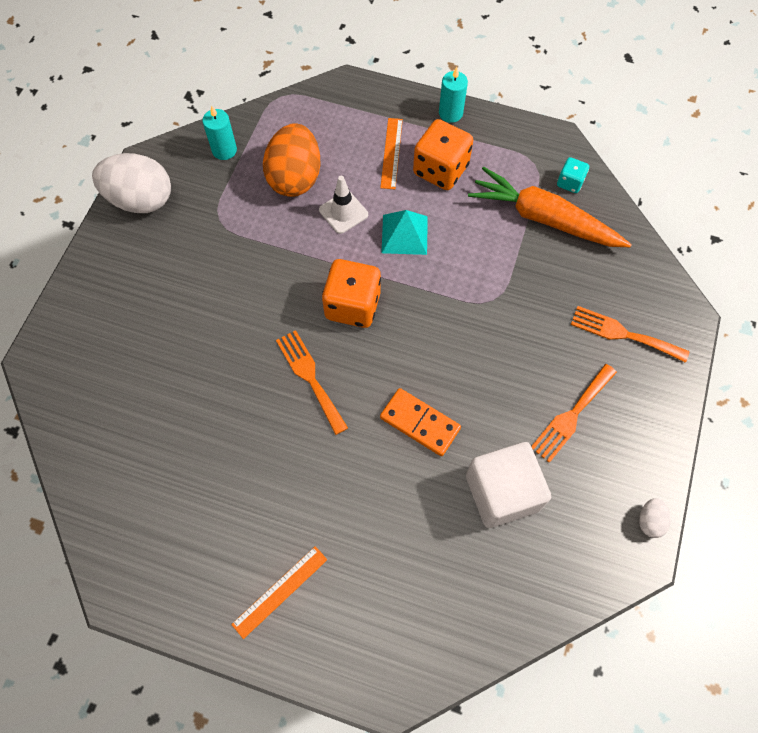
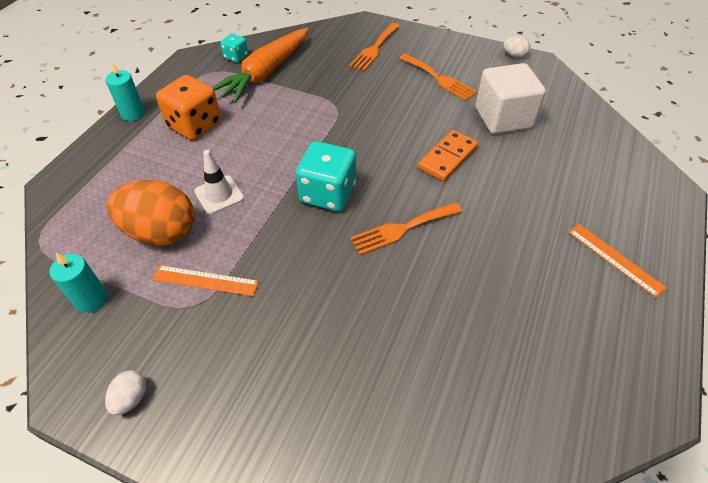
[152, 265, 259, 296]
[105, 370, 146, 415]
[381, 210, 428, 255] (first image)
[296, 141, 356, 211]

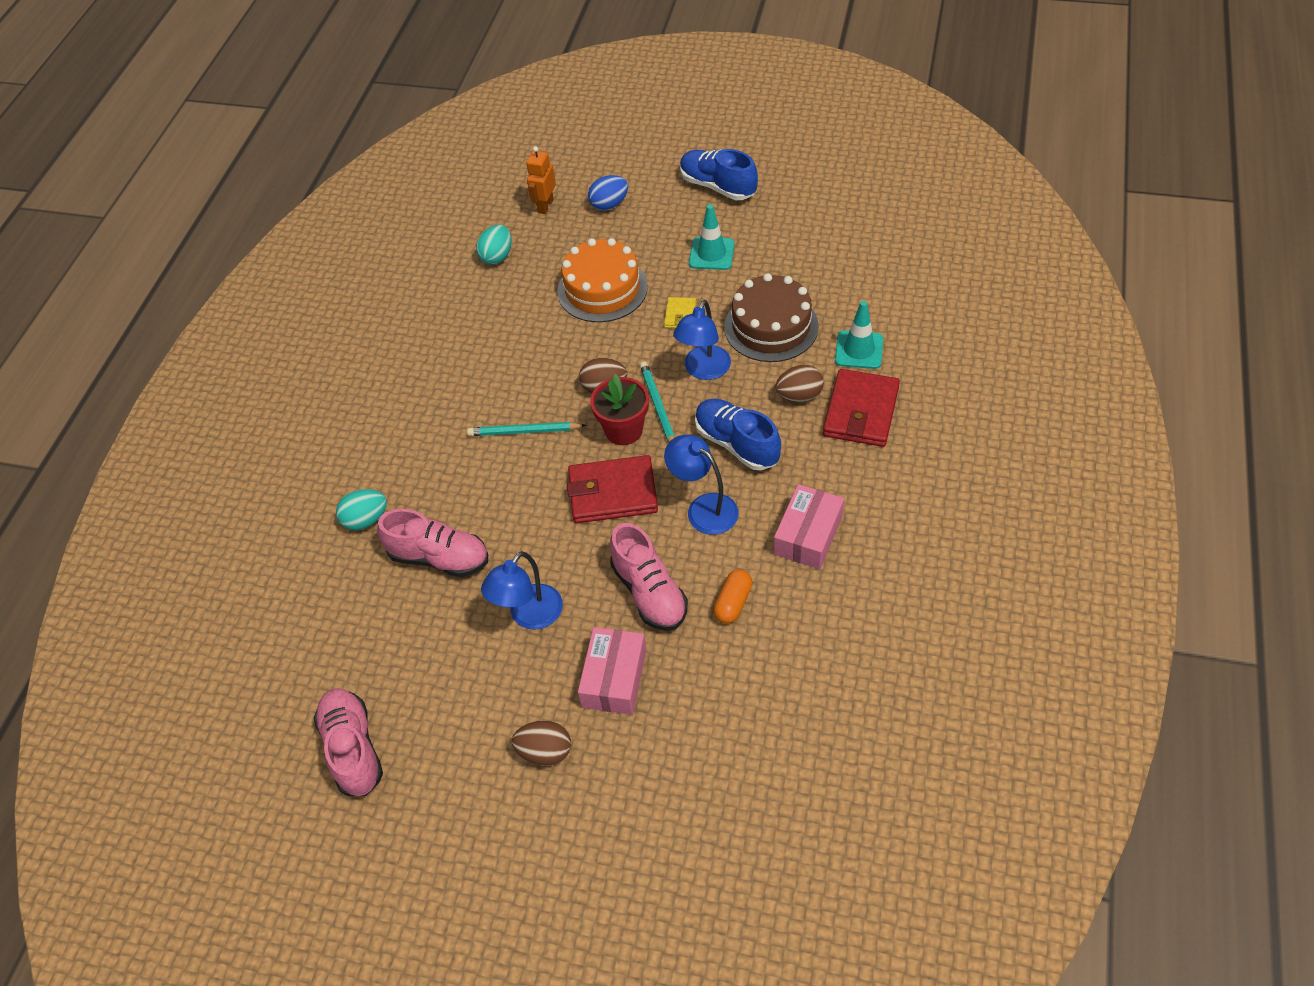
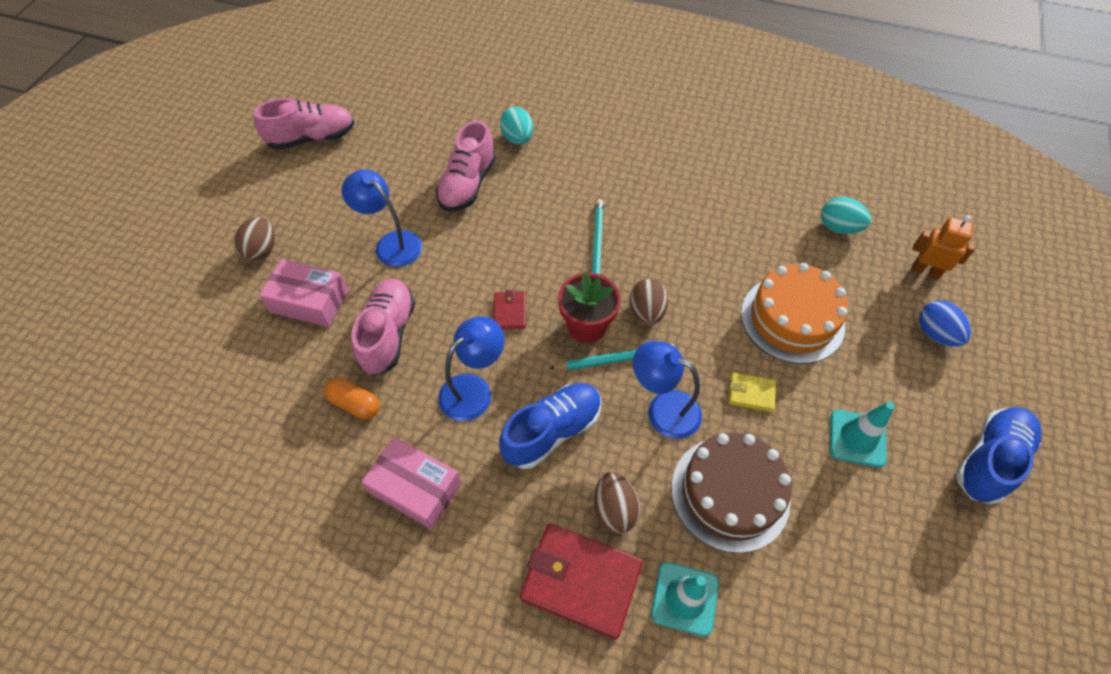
[493, 290, 526, 329]
[351, 278, 415, 376]

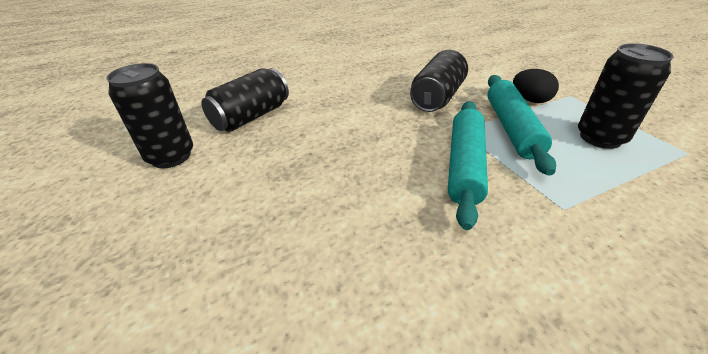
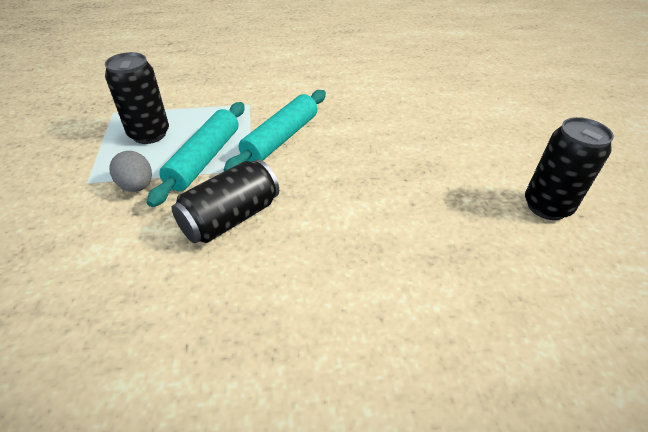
[201, 68, 289, 132] (first image)
[109, 151, 152, 192]

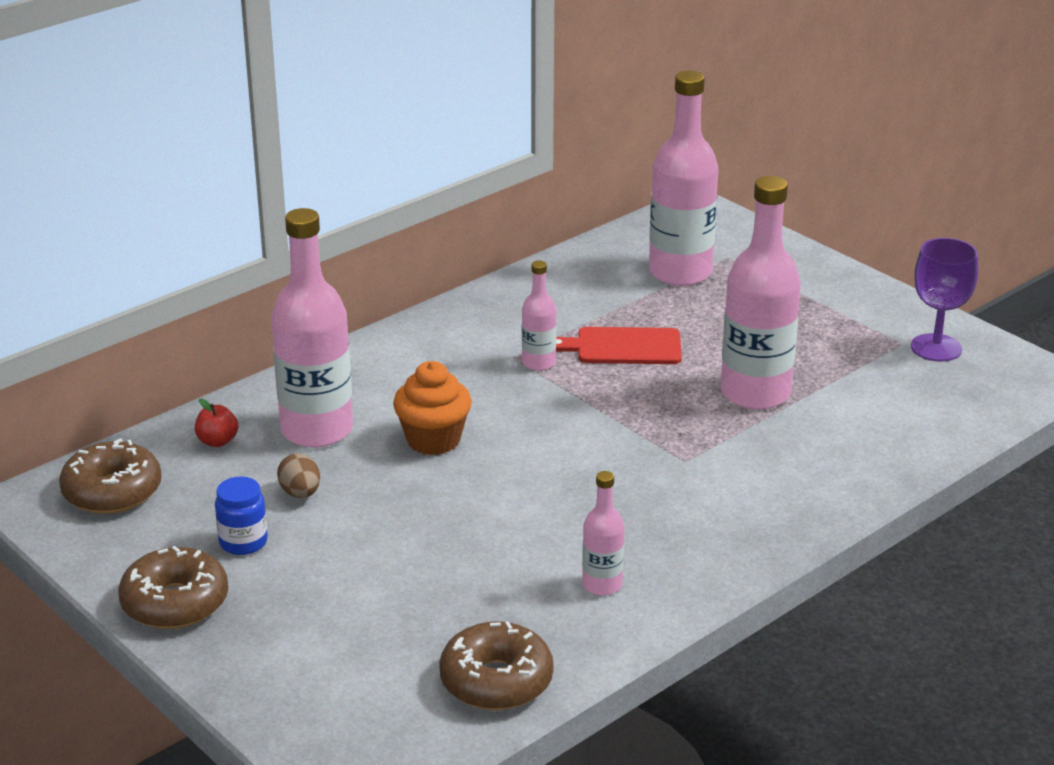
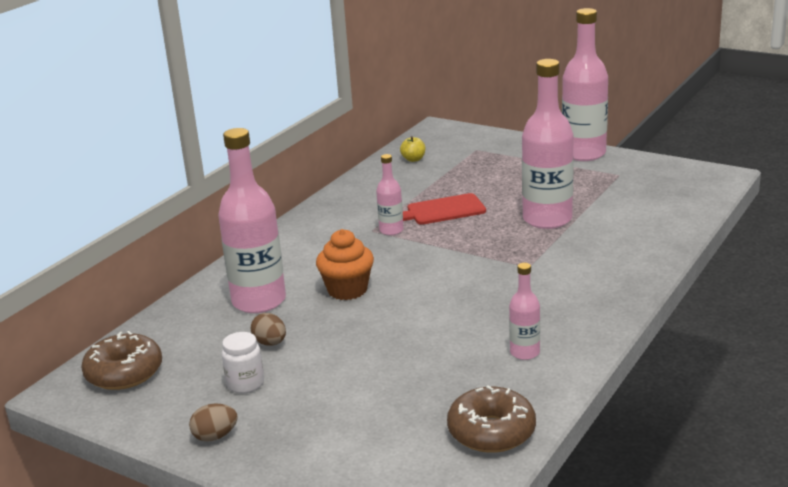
[562, 8, 608, 161]
[911, 238, 978, 362] (first image)
[195, 399, 238, 447] (first image)
[222, 332, 264, 393]
[189, 404, 238, 442]
[400, 136, 425, 162]

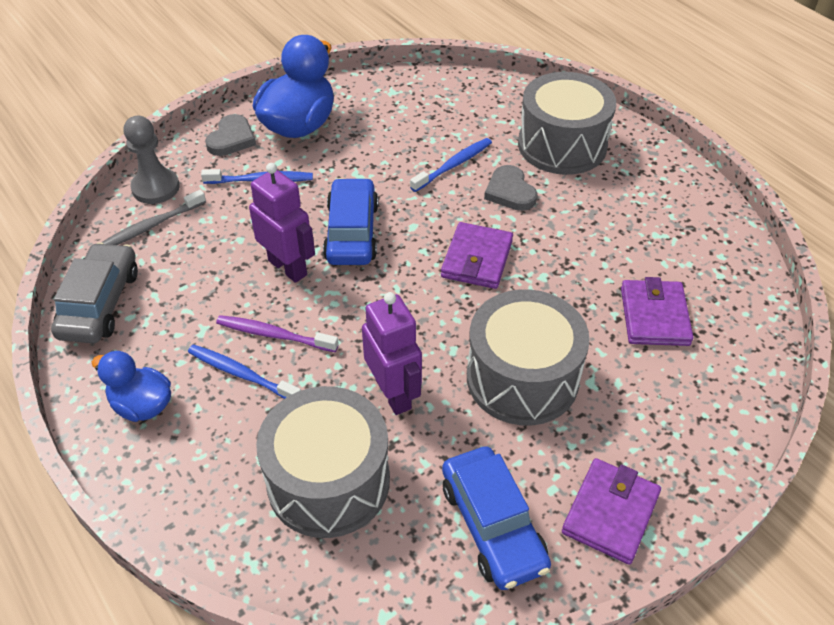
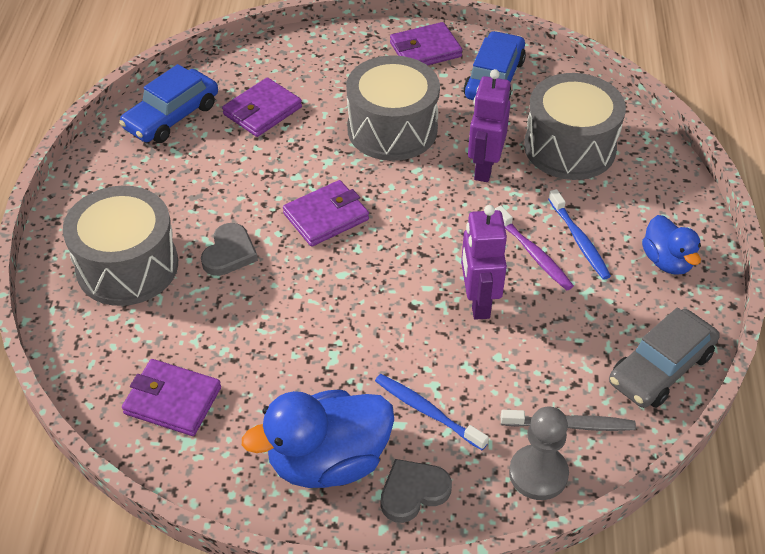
[410, 138, 492, 192] (first image)
[119, 64, 218, 143]
[122, 359, 221, 436]

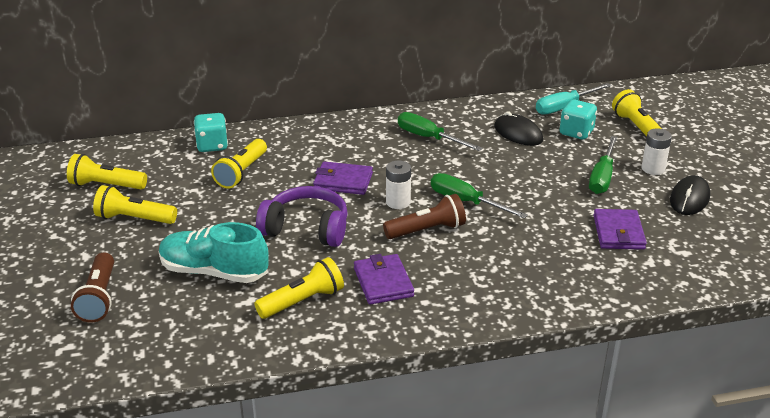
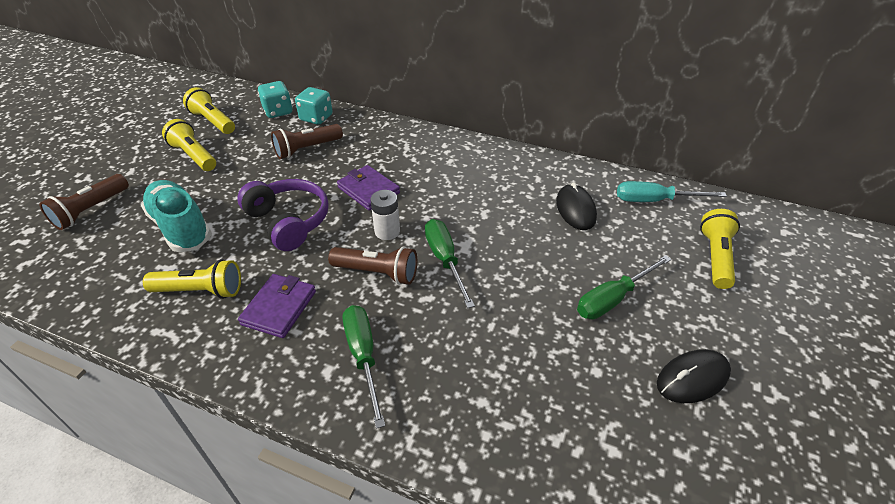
[258, 81, 293, 118]
[343, 305, 385, 429]
[641, 128, 672, 175] (first image)
[271, 124, 343, 159]
[593, 209, 647, 250] (first image)

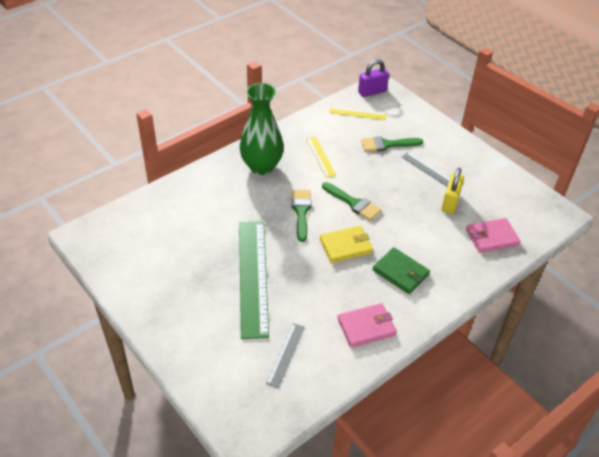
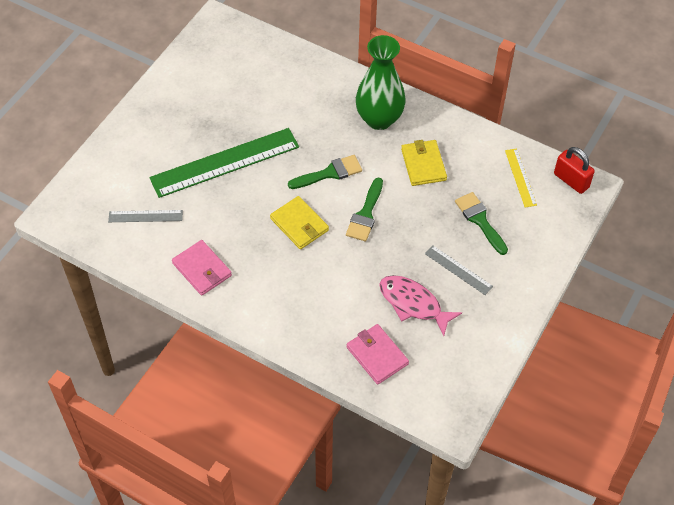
[554, 147, 595, 194]
[401, 140, 447, 186]
[425, 245, 493, 295]
[379, 275, 462, 336]
[372, 247, 430, 294] (first image)

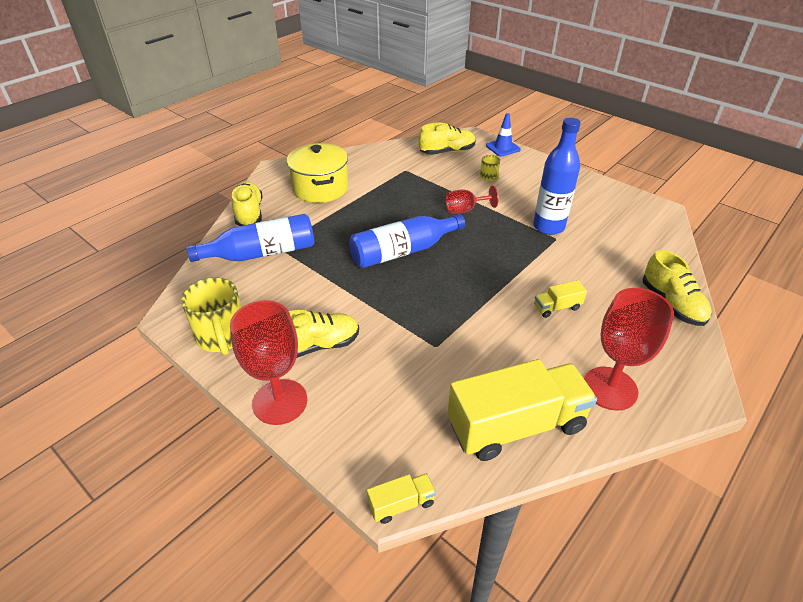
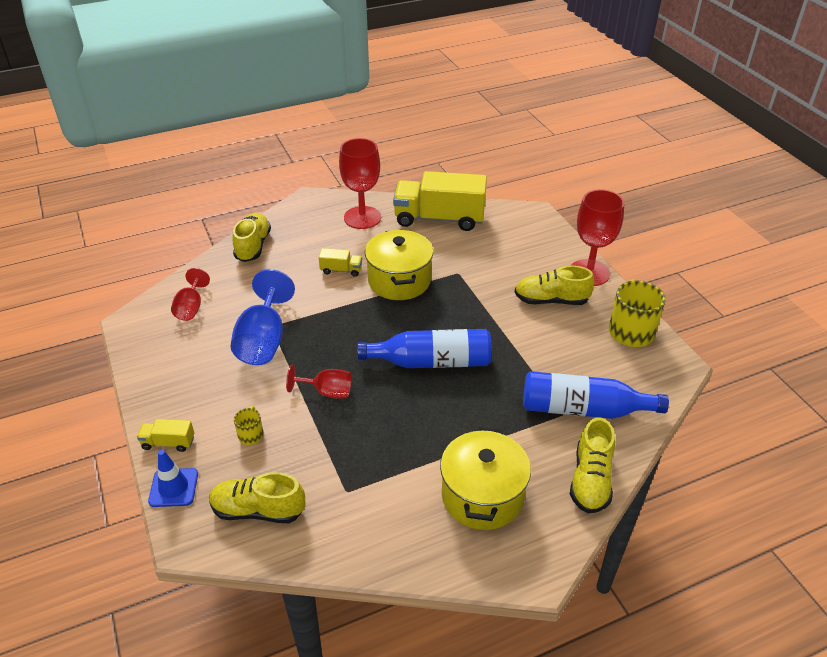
[230, 269, 295, 365]
[137, 419, 194, 452]
[365, 230, 434, 300]
[171, 268, 210, 321]

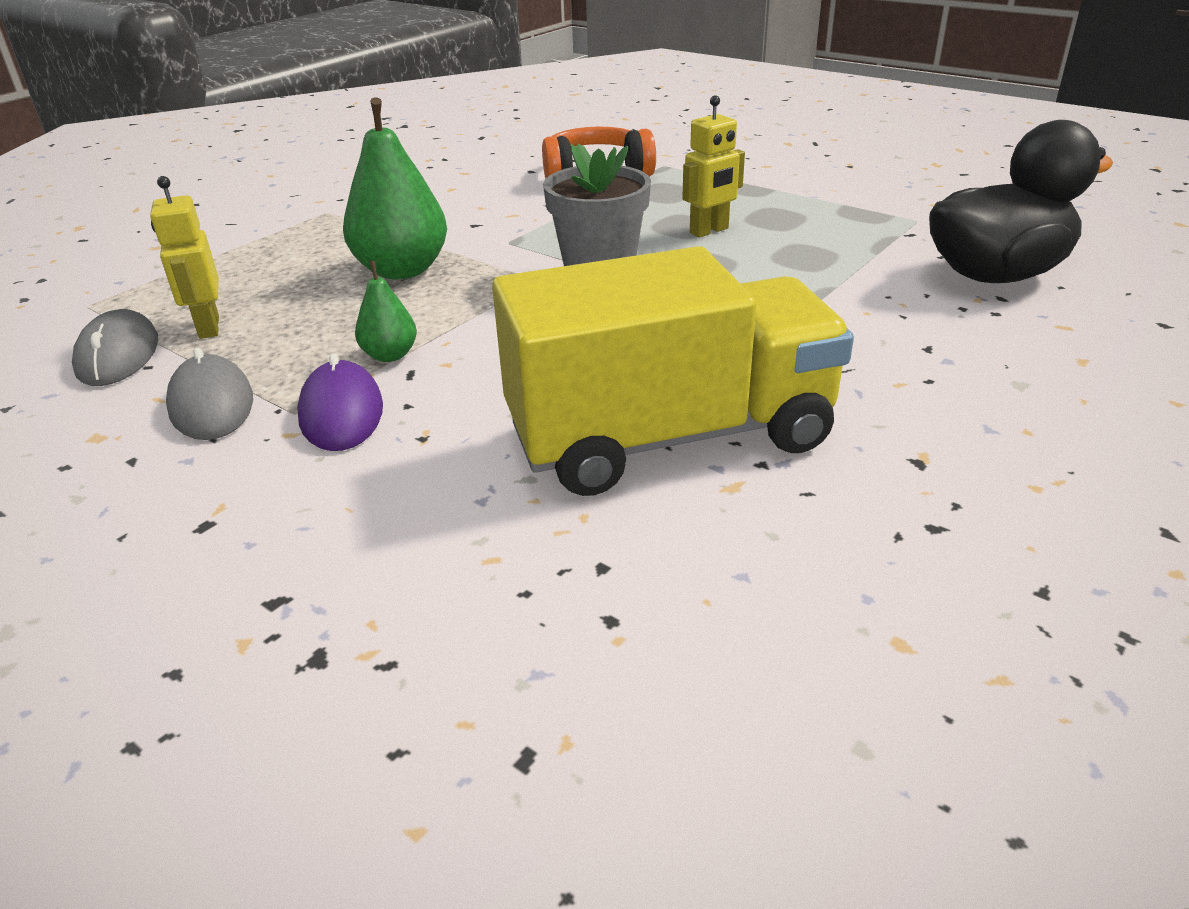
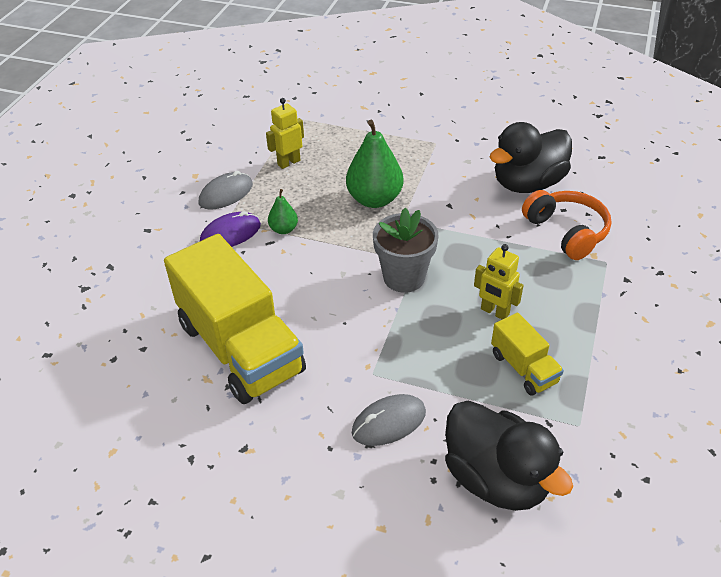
[352, 394, 426, 446]
[490, 122, 572, 193]
[491, 313, 564, 396]

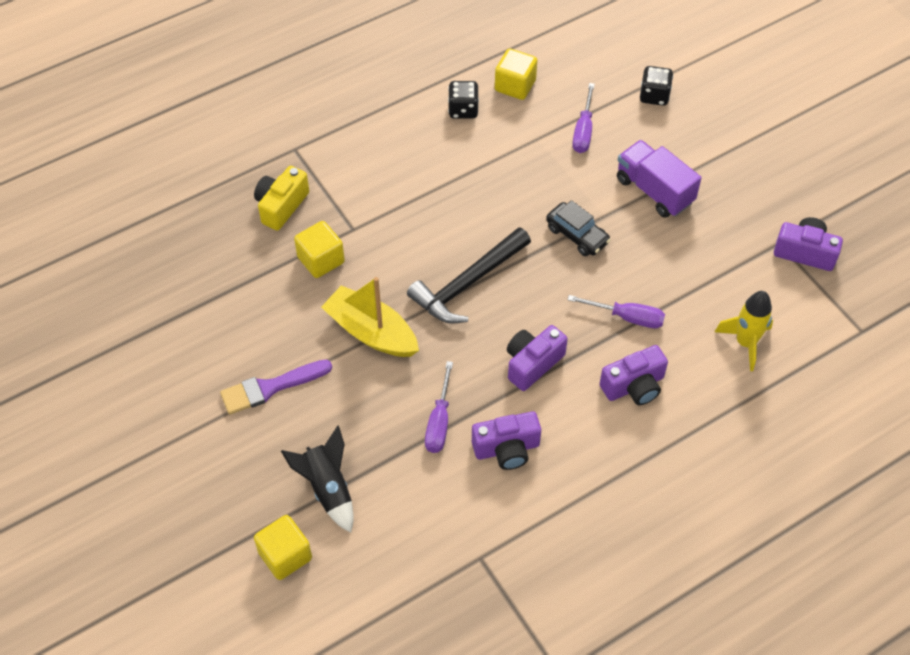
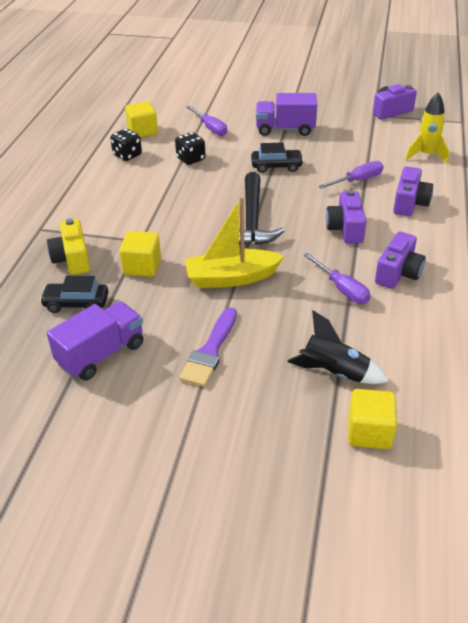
[175, 132, 205, 165]
[40, 276, 109, 313]
[47, 301, 143, 381]

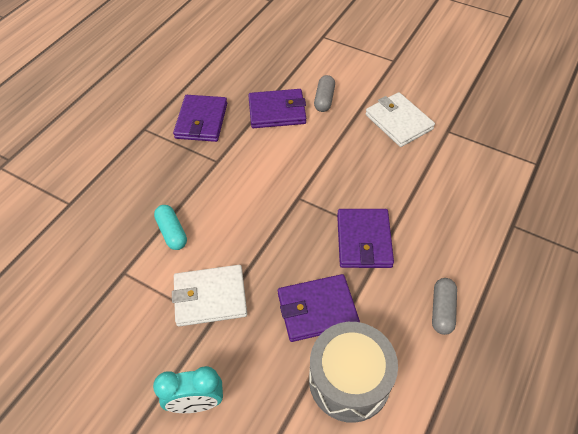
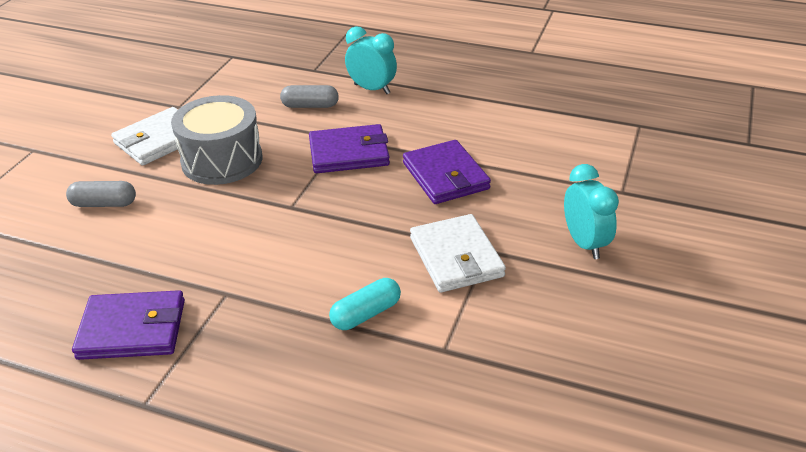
[248, 89, 306, 128] (first image)
[280, 85, 339, 108]
[171, 95, 262, 185]
[345, 26, 397, 94]

